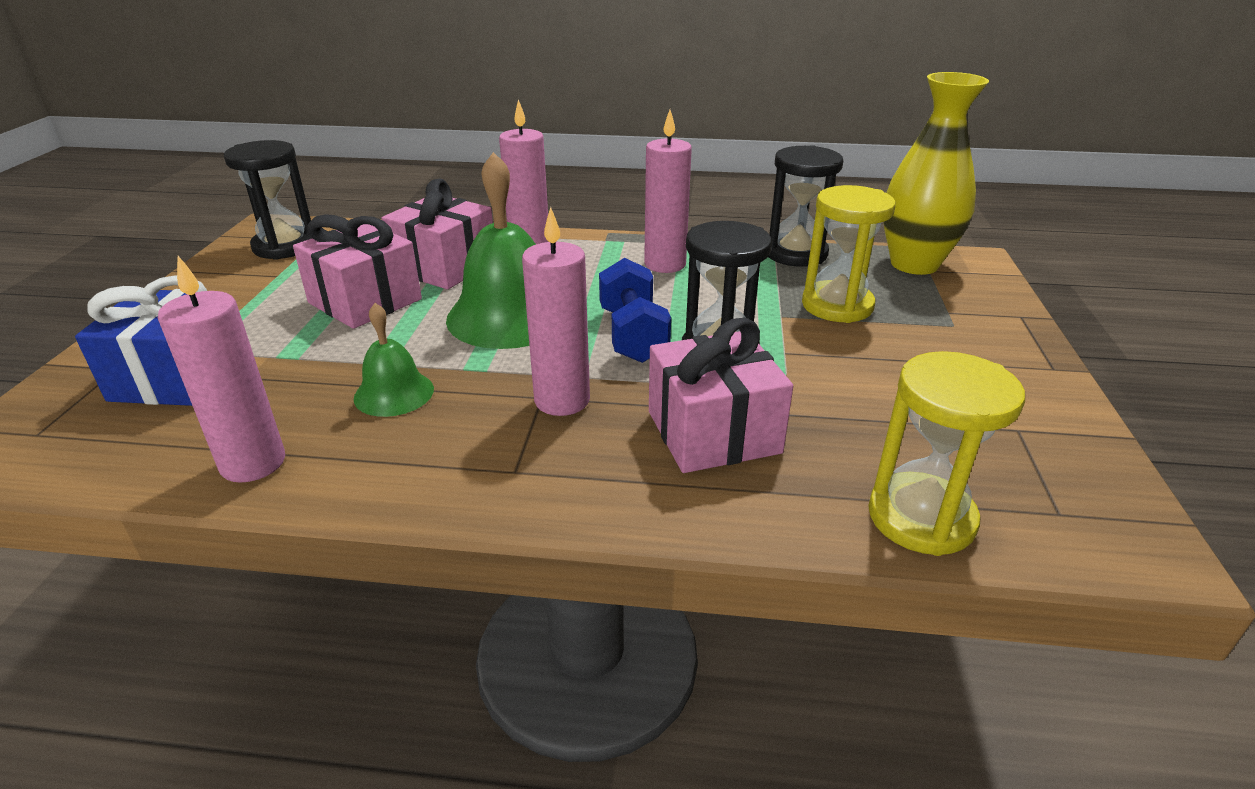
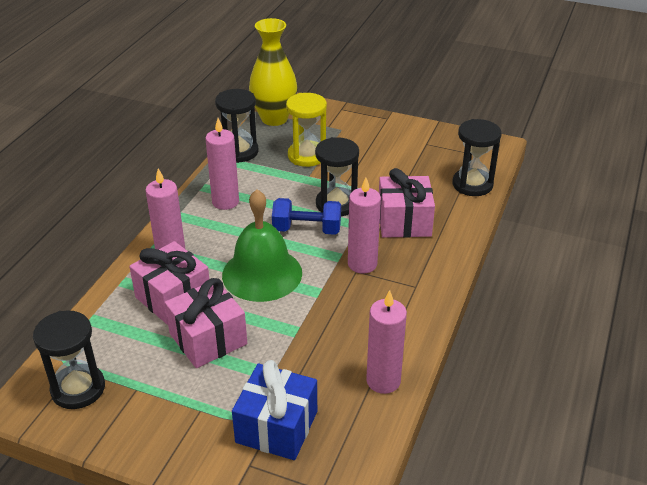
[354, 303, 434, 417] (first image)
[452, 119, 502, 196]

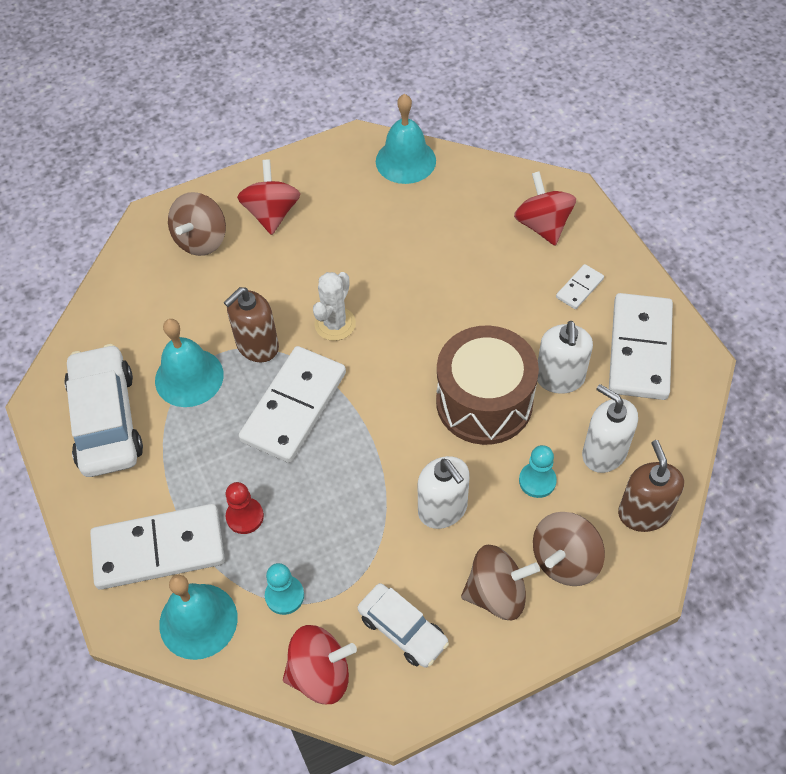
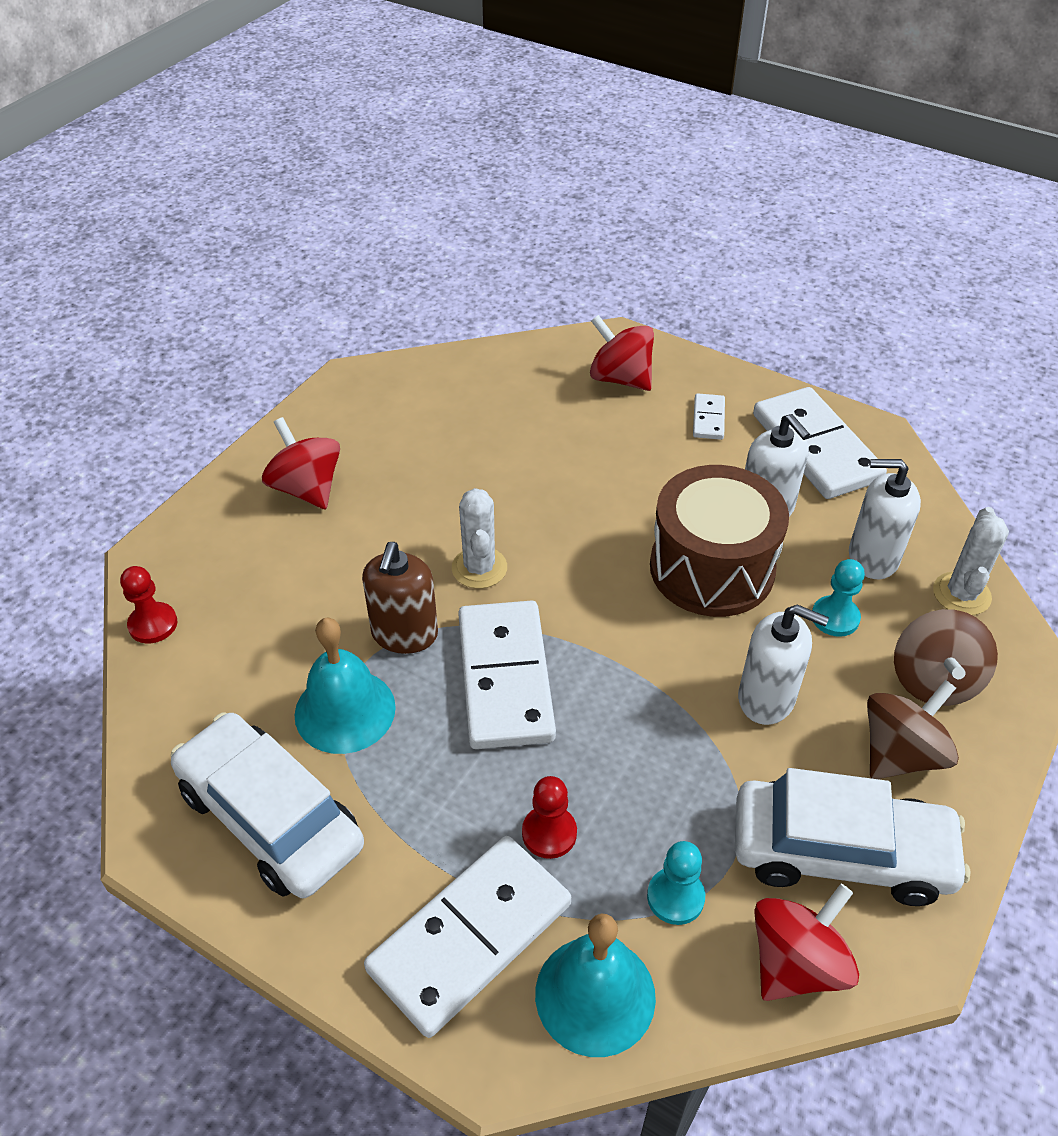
[376, 94, 436, 184] (first image)
[168, 192, 226, 256] (first image)
[933, 507, 1009, 615]
[735, 768, 971, 906]
[120, 566, 177, 644]

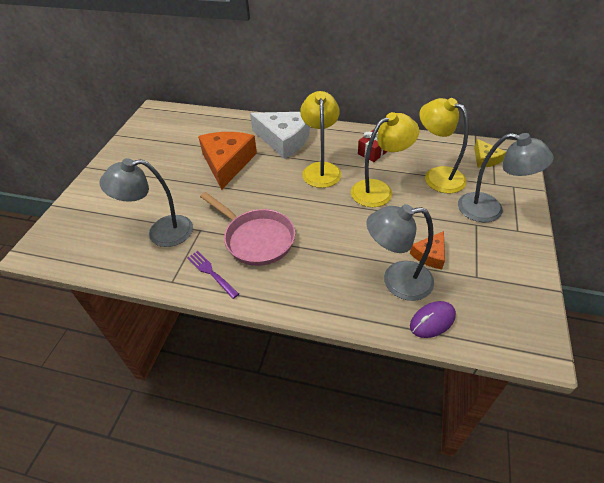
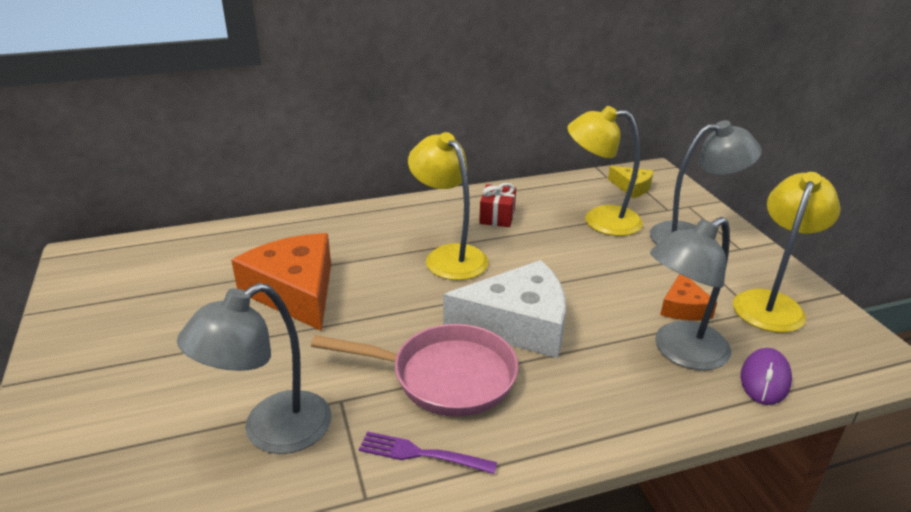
[443, 260, 566, 358]
[733, 172, 841, 333]

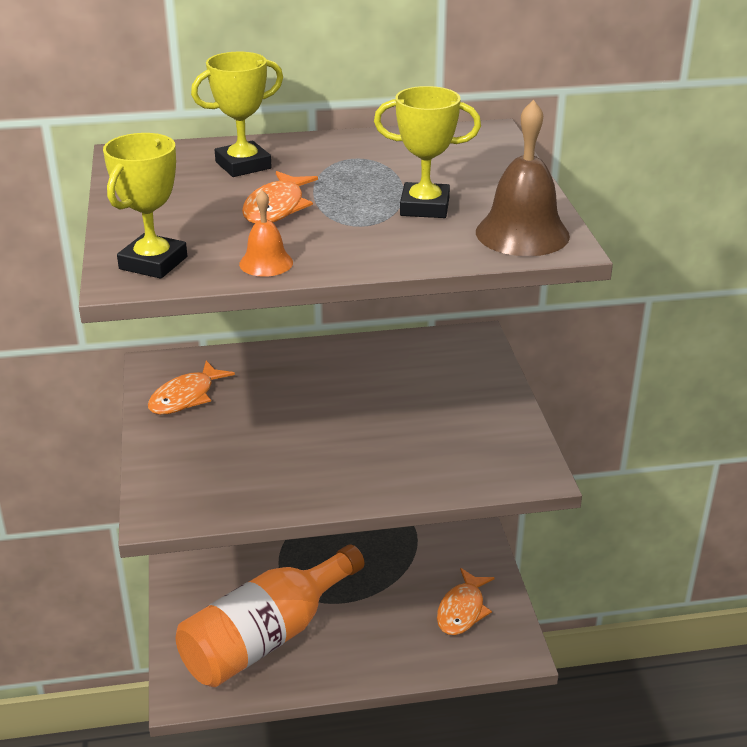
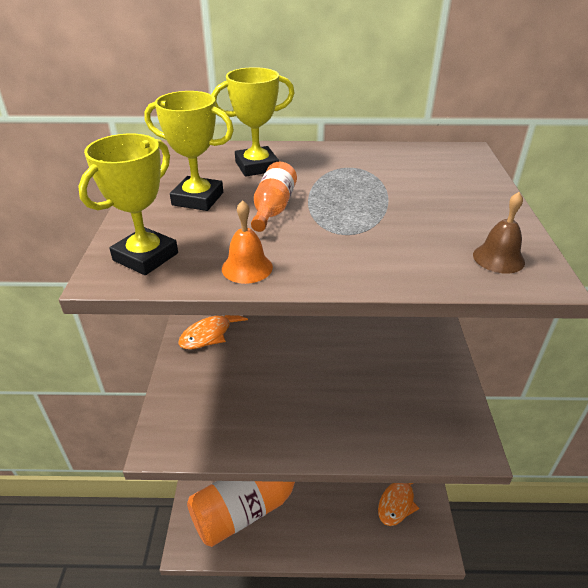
[144, 91, 234, 211]
[473, 192, 525, 274]
[251, 162, 297, 232]

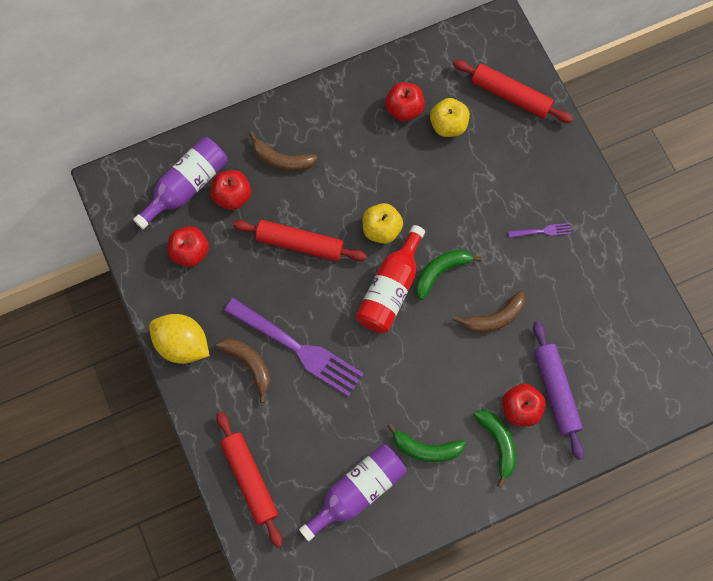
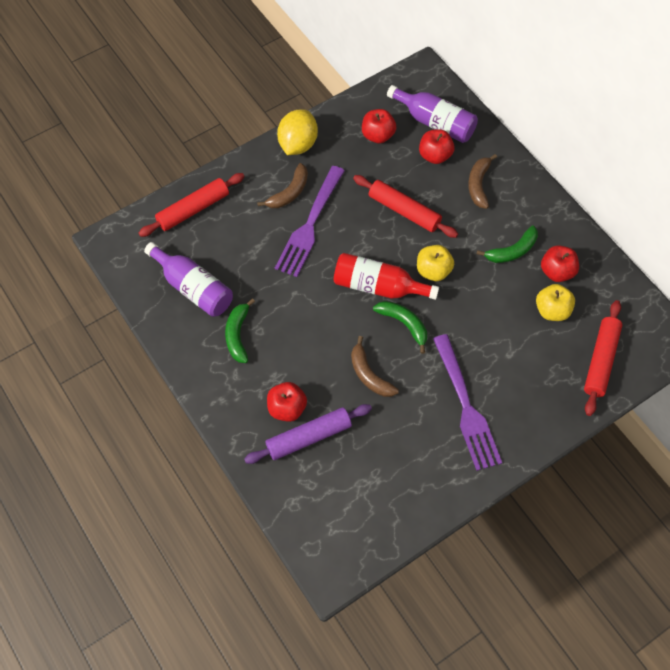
[353, 175, 458, 238]
[433, 334, 502, 471]
[477, 226, 538, 263]

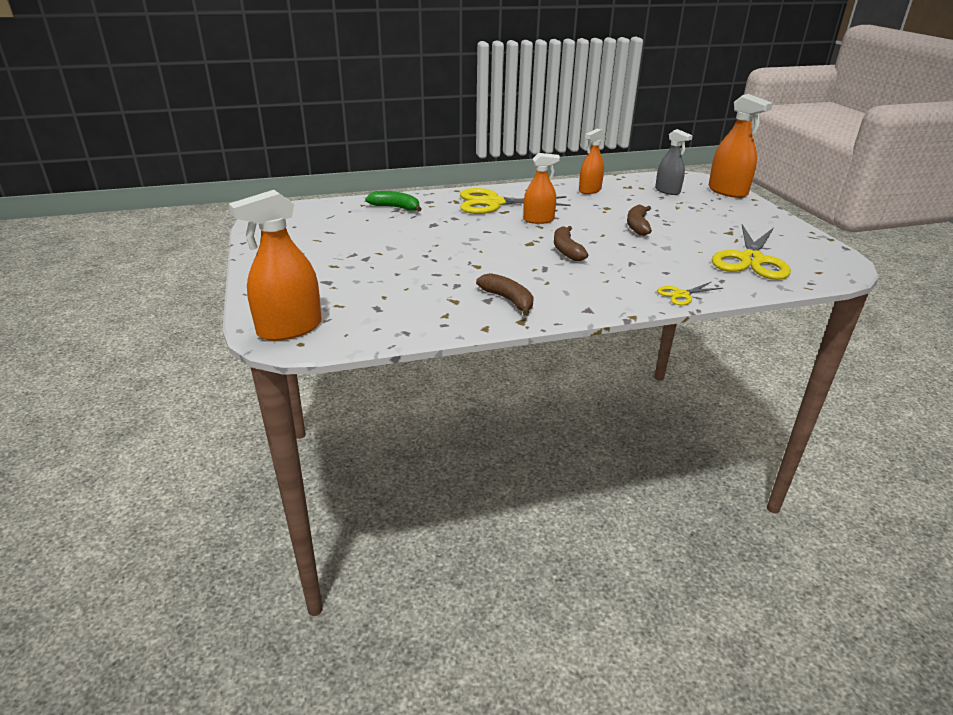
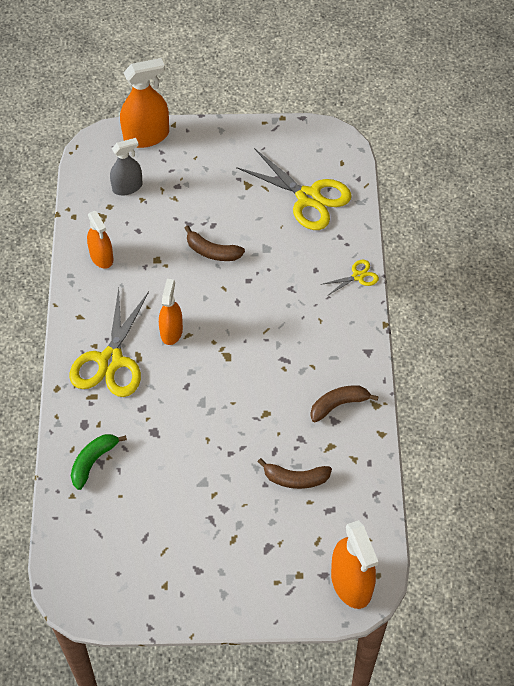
[258, 458, 332, 489]
[320, 260, 379, 296]

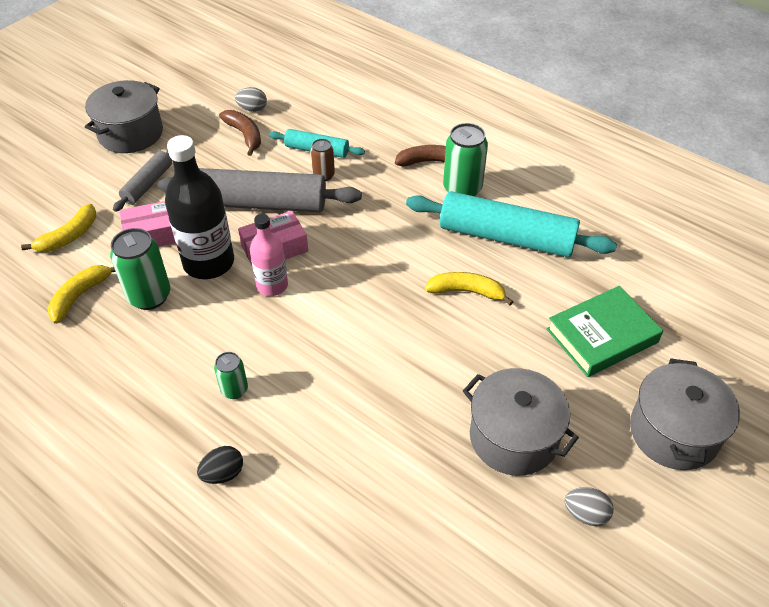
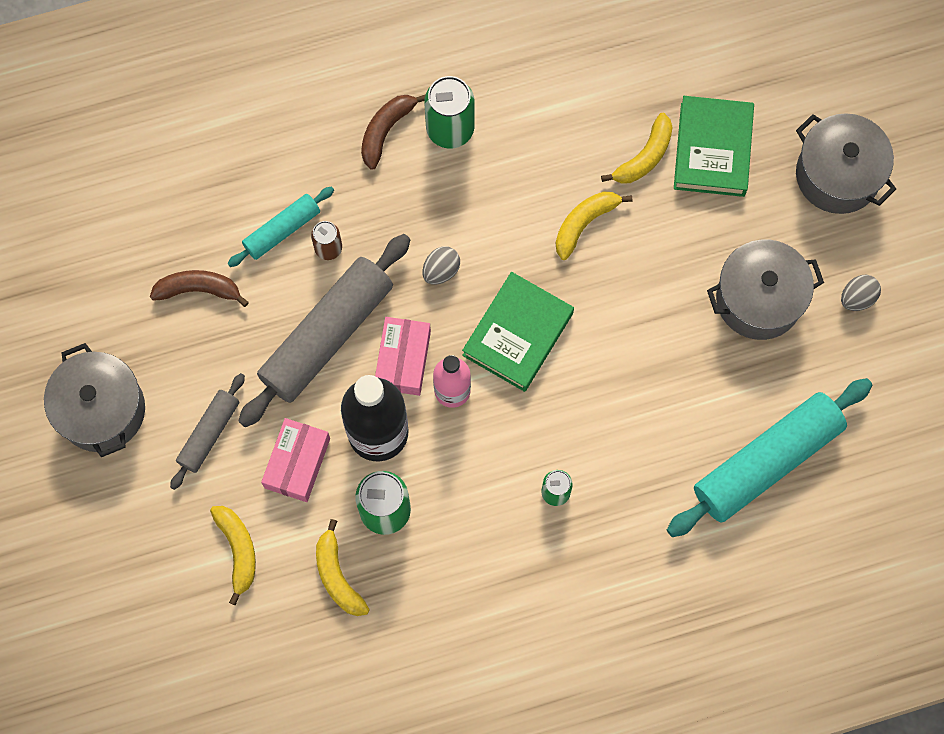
[422, 246, 460, 284]
[170, 373, 245, 490]
[667, 378, 872, 537]
[197, 446, 243, 484] (first image)
[601, 113, 673, 184]
[462, 272, 574, 392]

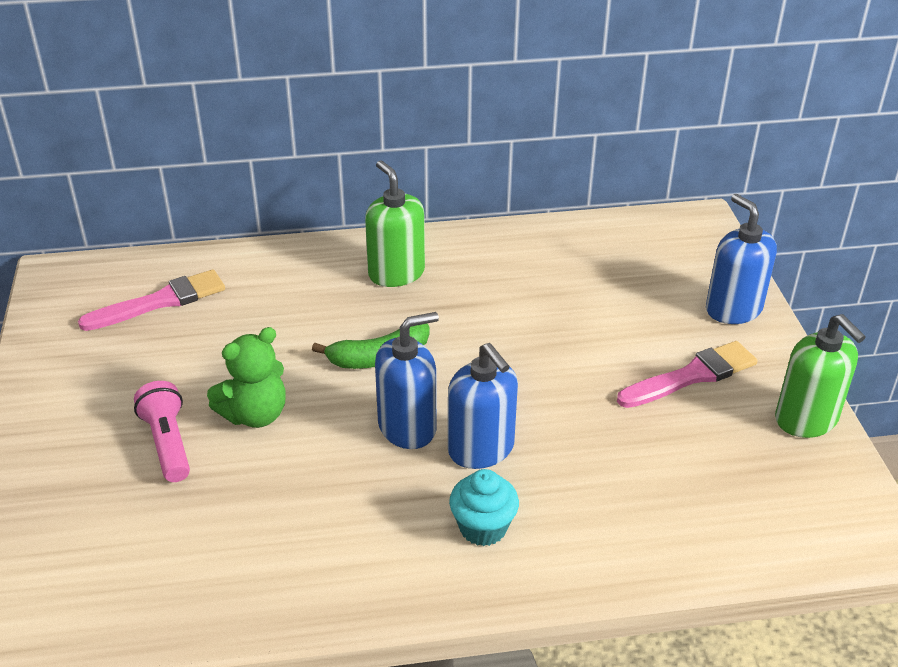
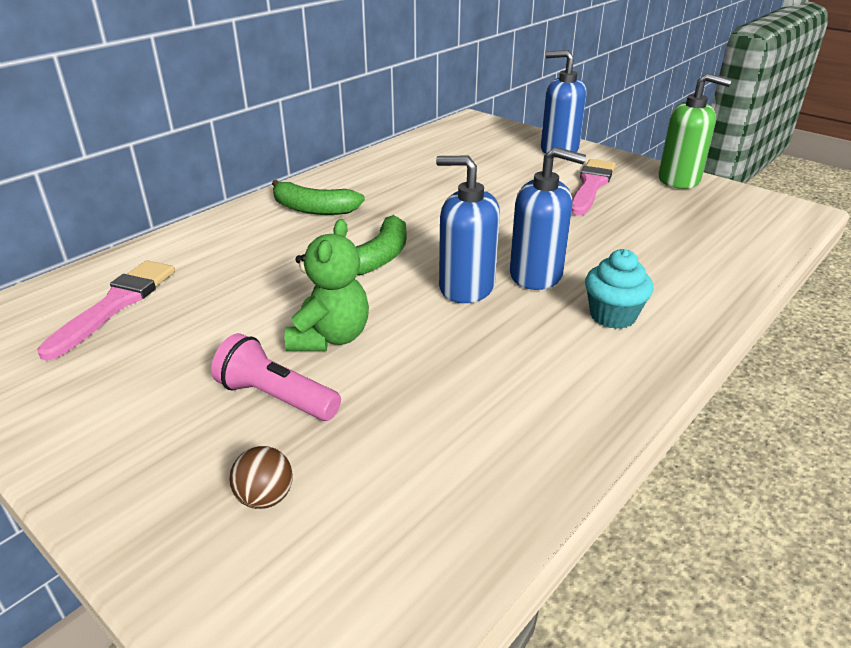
[272, 180, 365, 215]
[436, 156, 500, 303]
[230, 446, 293, 509]

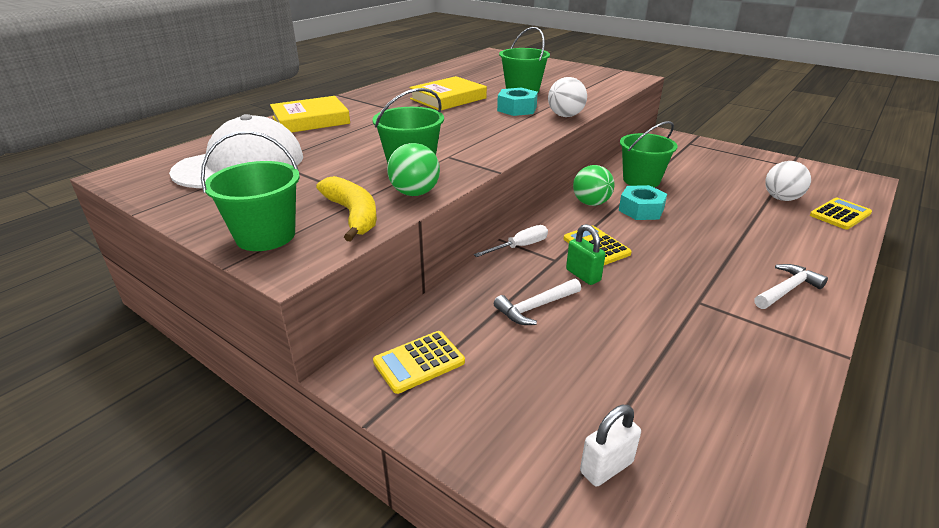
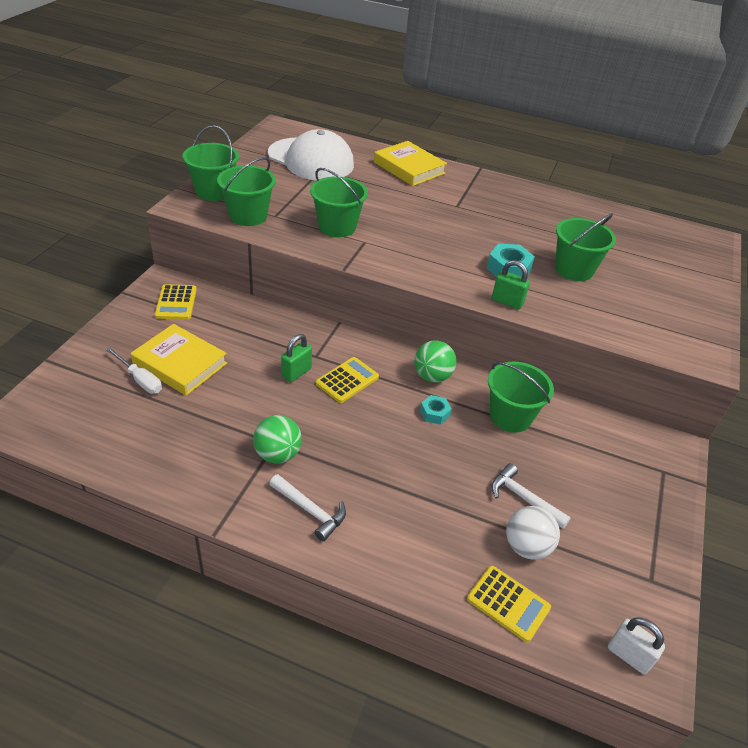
[131, 324, 227, 396]
[492, 260, 530, 309]
[253, 415, 302, 464]
[217, 157, 276, 226]
[420, 395, 452, 425]
[106, 347, 162, 393]
[491, 463, 571, 529]
[155, 284, 197, 320]
[608, 617, 665, 674]

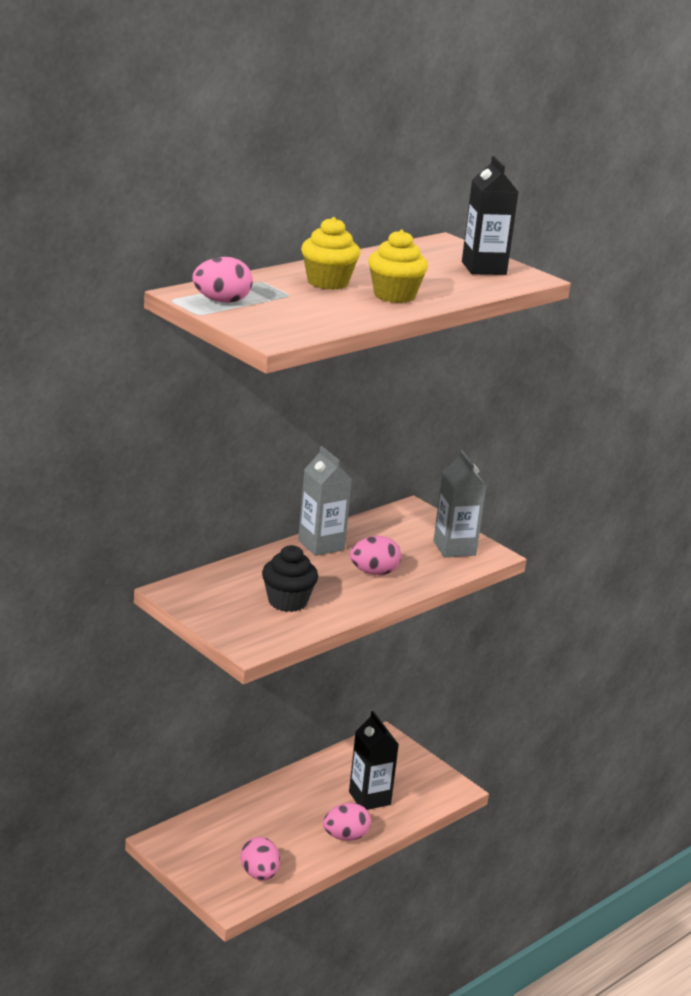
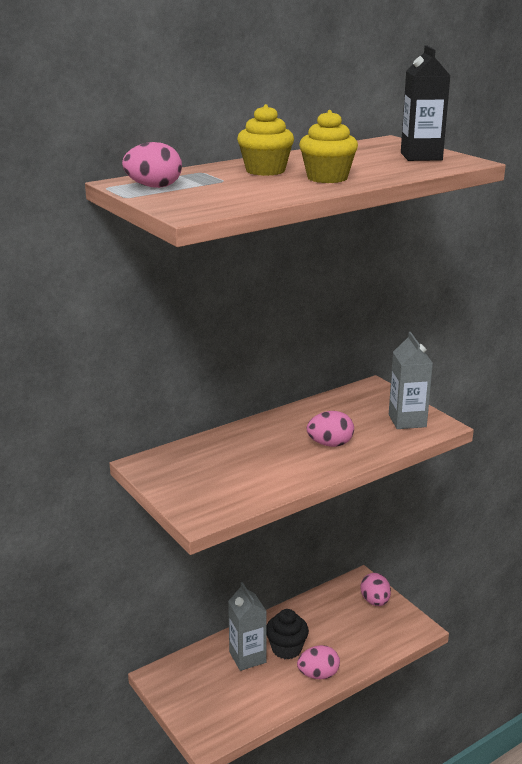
[228, 582, 267, 671]
[267, 609, 309, 659]
[349, 711, 399, 810] (first image)
[360, 573, 391, 606]

